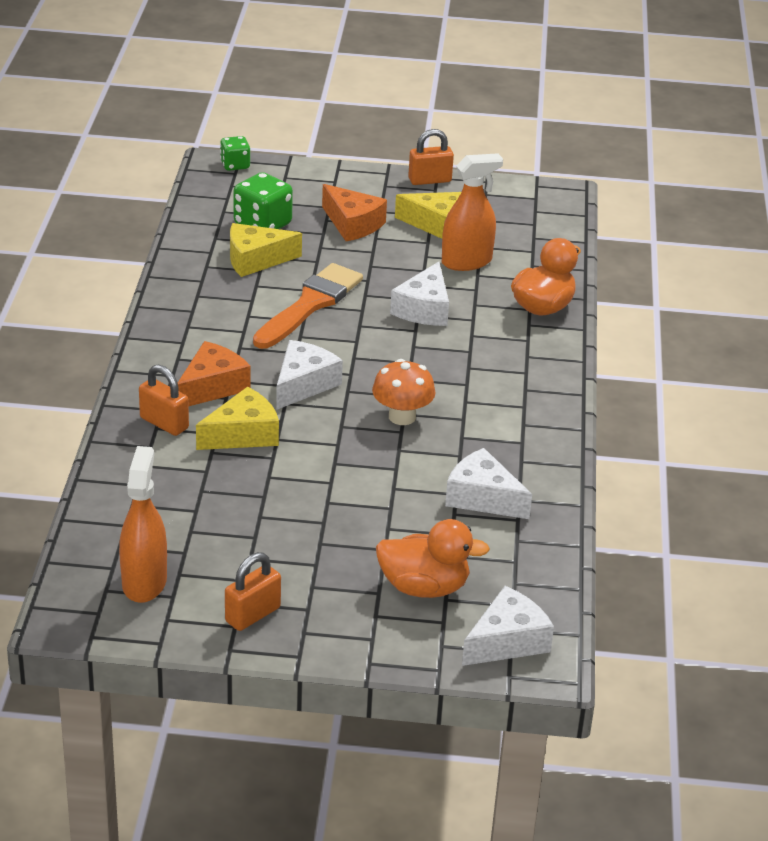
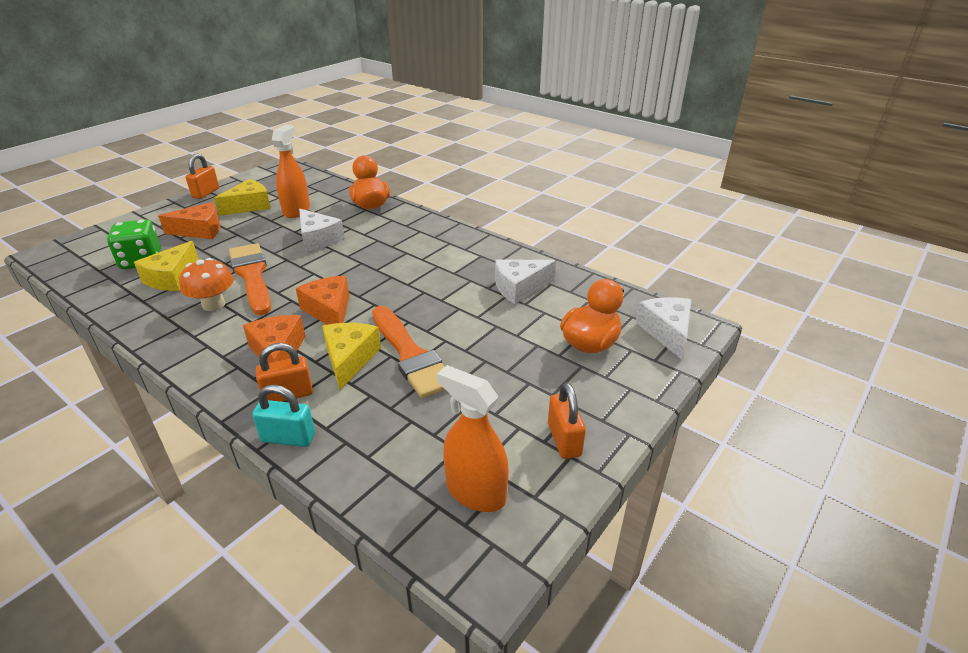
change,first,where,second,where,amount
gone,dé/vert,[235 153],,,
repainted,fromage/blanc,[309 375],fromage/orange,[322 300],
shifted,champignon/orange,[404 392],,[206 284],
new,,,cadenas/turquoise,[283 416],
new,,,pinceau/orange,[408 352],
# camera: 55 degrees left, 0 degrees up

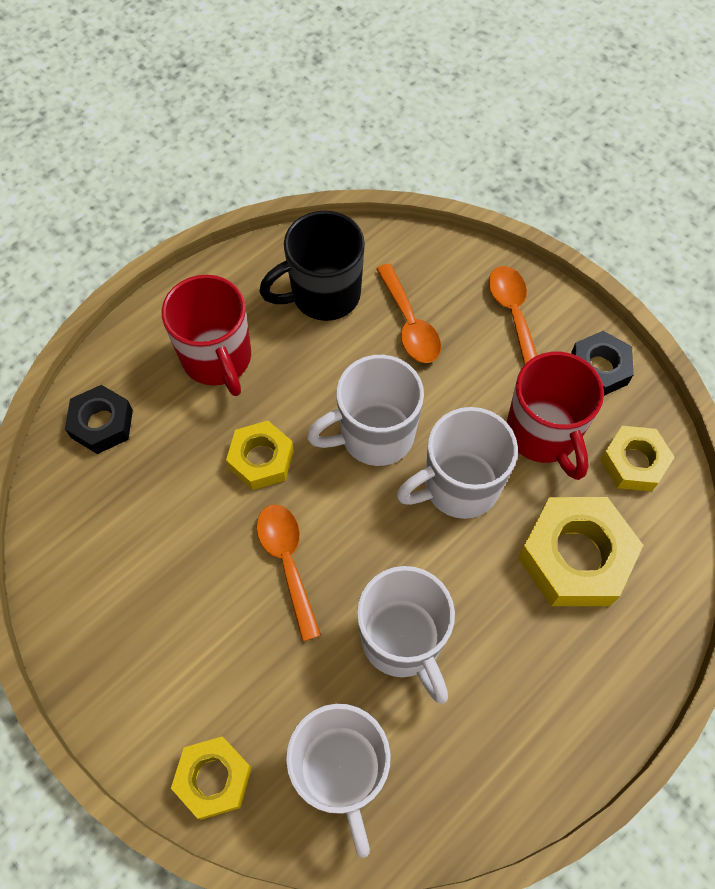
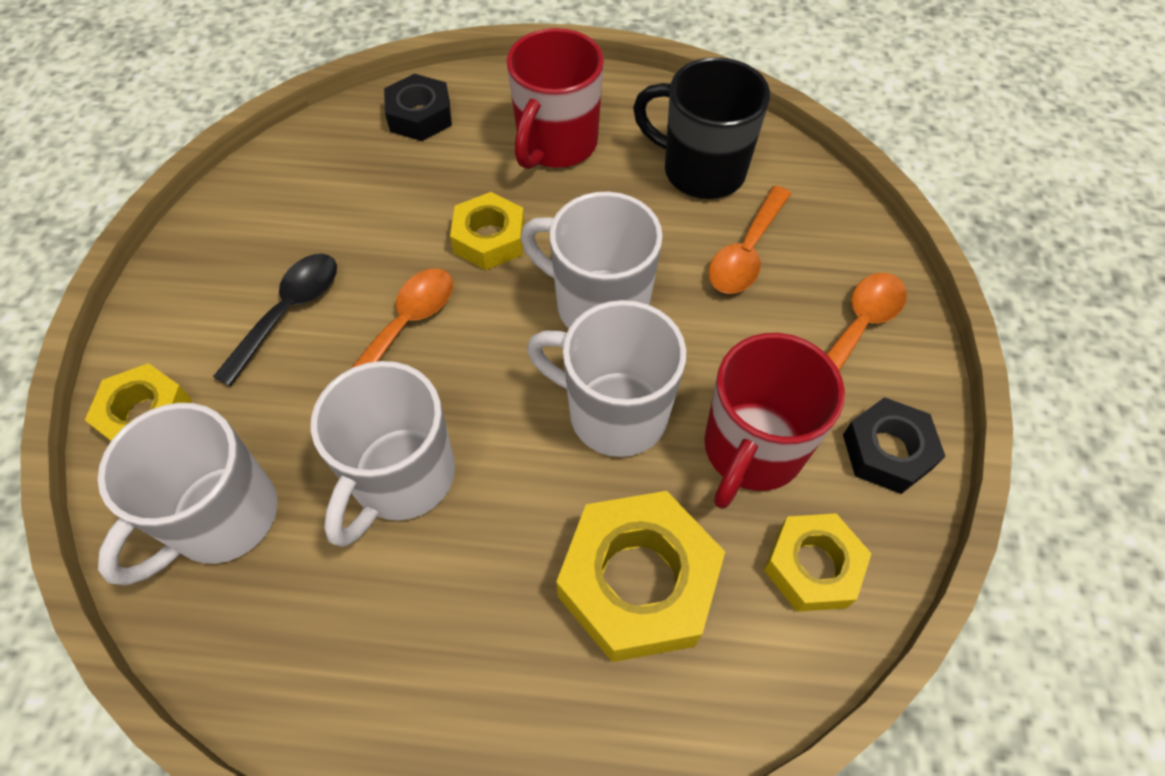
change,first,where,second,where,amount
new,,,cuillère/noir,[275 320],
# camera: 50 degrees right, 5 degrees down

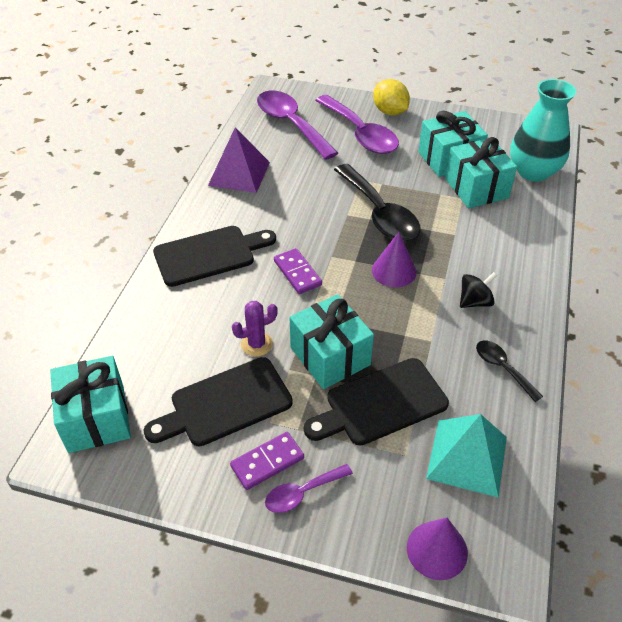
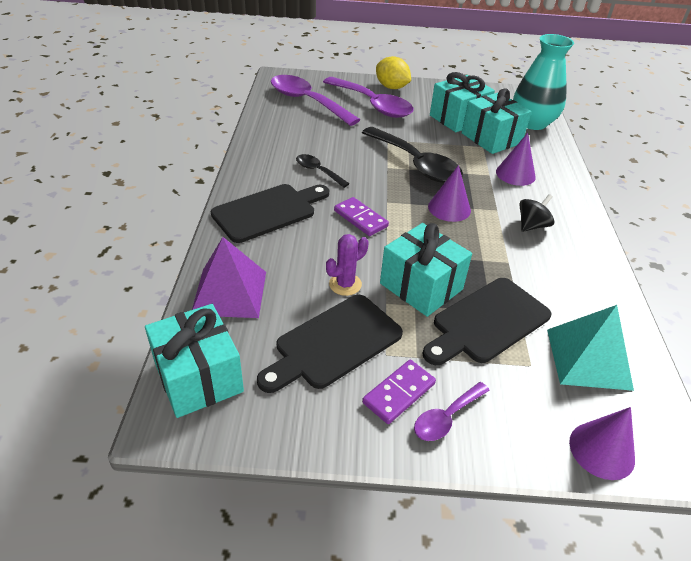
change,first,where,second,where,amount
shifted,pyramide/violet,[239 160],,[229 277],
shifted,cuillère/noir,[509 371],,[323 171],
new,,,cône/violet,[516 159],
# camera: 15 degrees left, 5 degrees down

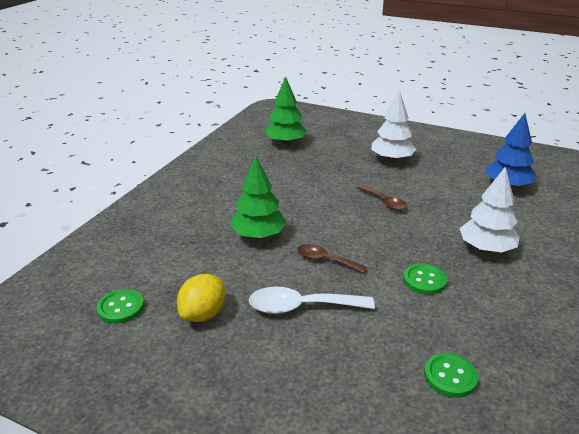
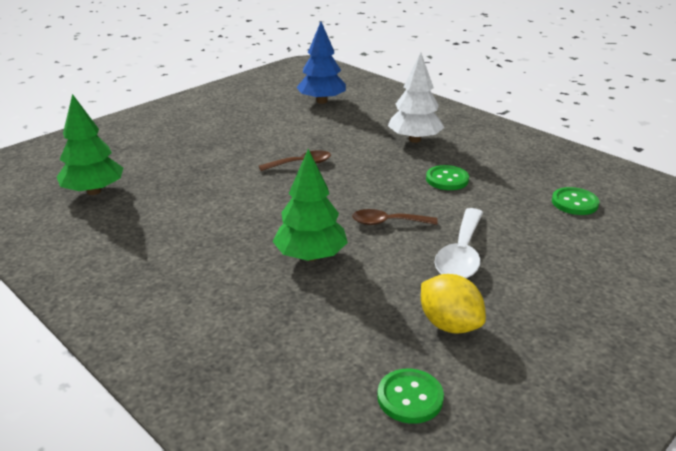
change,first,where,second,where,amount
rotated,cuillère/marron,[332 258],,[395 217],45 degrees clockwise
gone,arbre/blanc,[394 126],,,
# camera: 70 degrees left, 0 degrees up

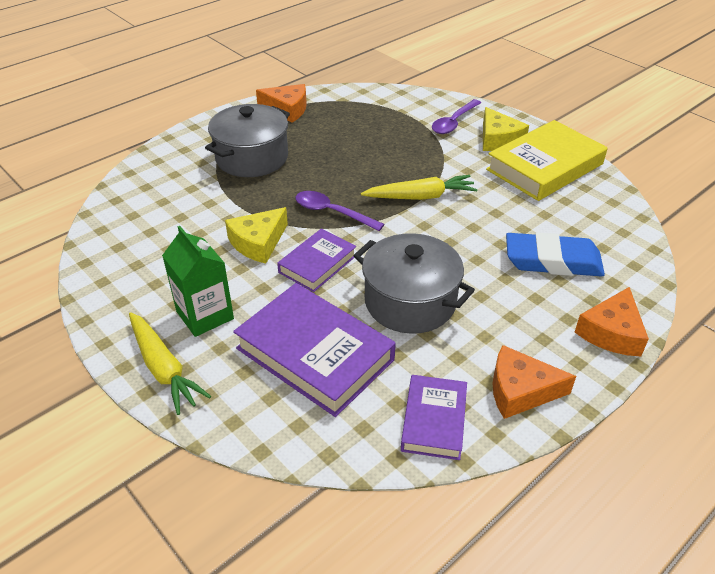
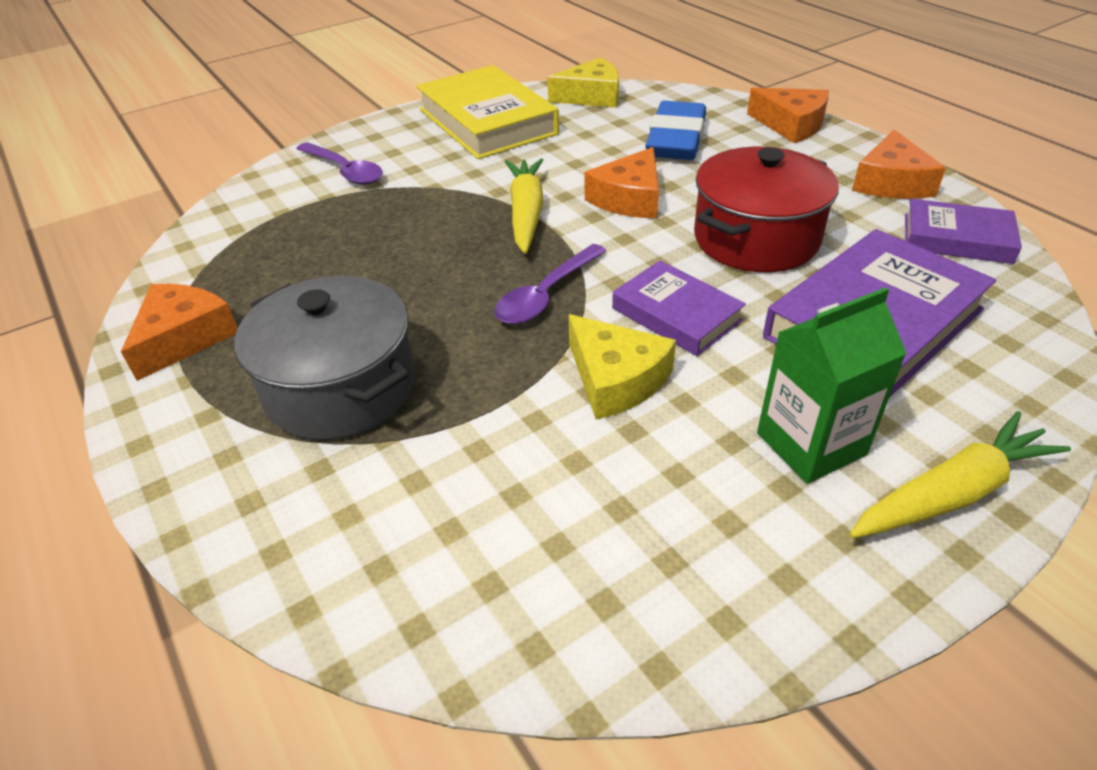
change,first,where,second,where,amount
repainted,marmite/gris,[414 283],marmite/rouge,[766 209],
shifted,fromage/jaune,[506 129],,[583 82],
new,,,fromage/orange,[622 182],
# camera: 80 degrees left, 0 degrees up

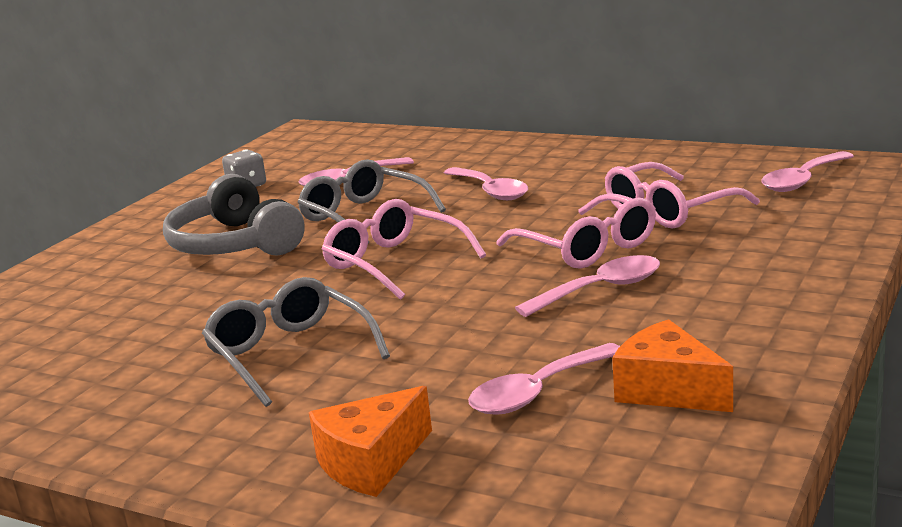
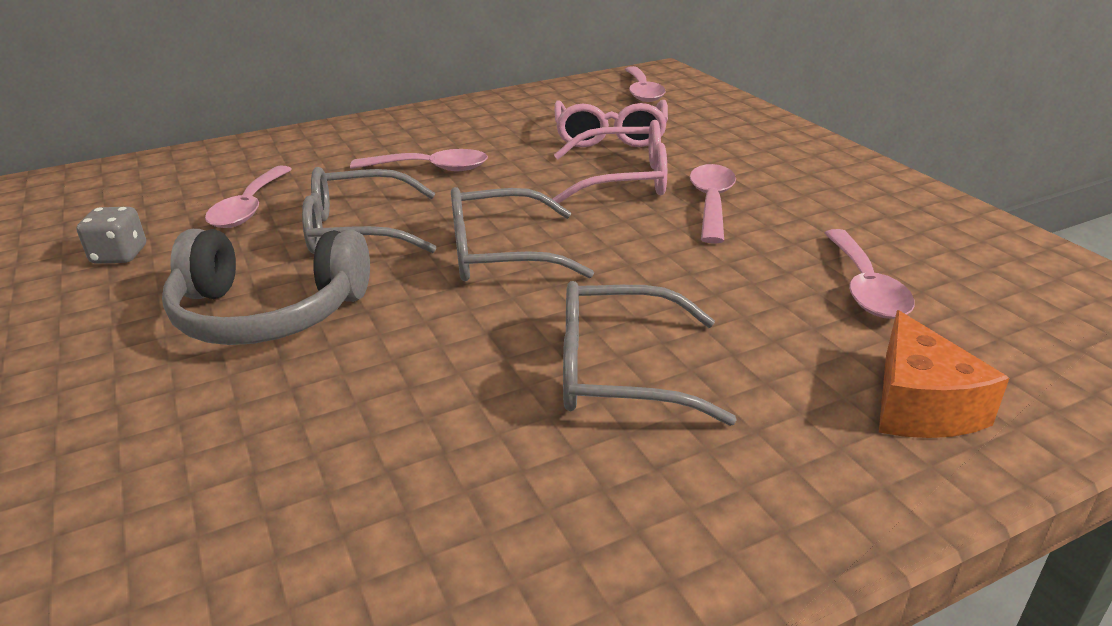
change,first,where,second,where,amount
repainted,lunettes/rose,[404 249],lunettes/gris,[522 234],
gone,fromage/orange,[672 365],,,
# camera: 55 degrees left, 10 degrees up

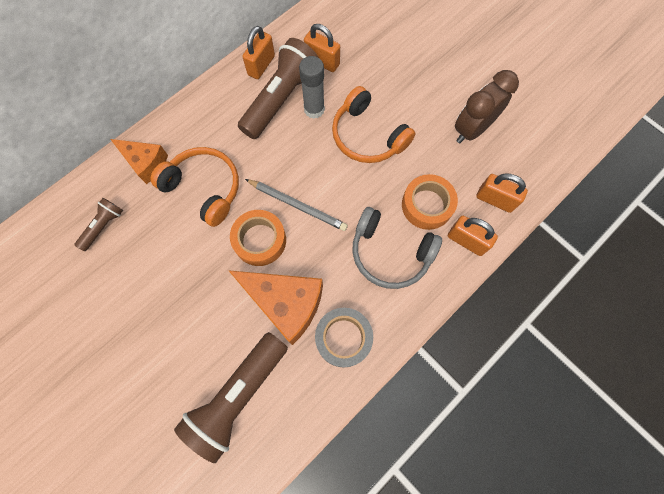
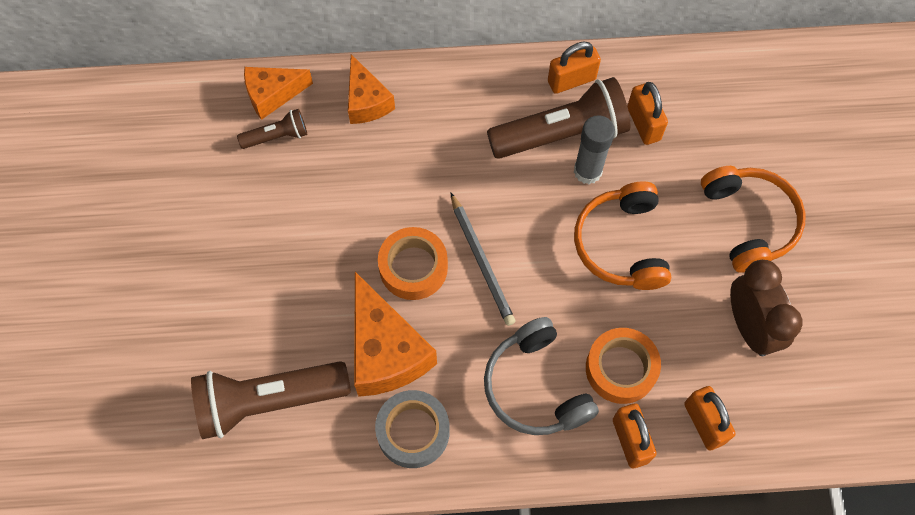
change,first,where,second,where,amount
shifted,casque audio/orange,[194 187],,[753 219],
rotated,réveil/marron,[487 106],,[766 308],75 degrees clockwise
new,,,fromage/orange,[278 93],
# camera: 40 degrees right, 5 degrees down

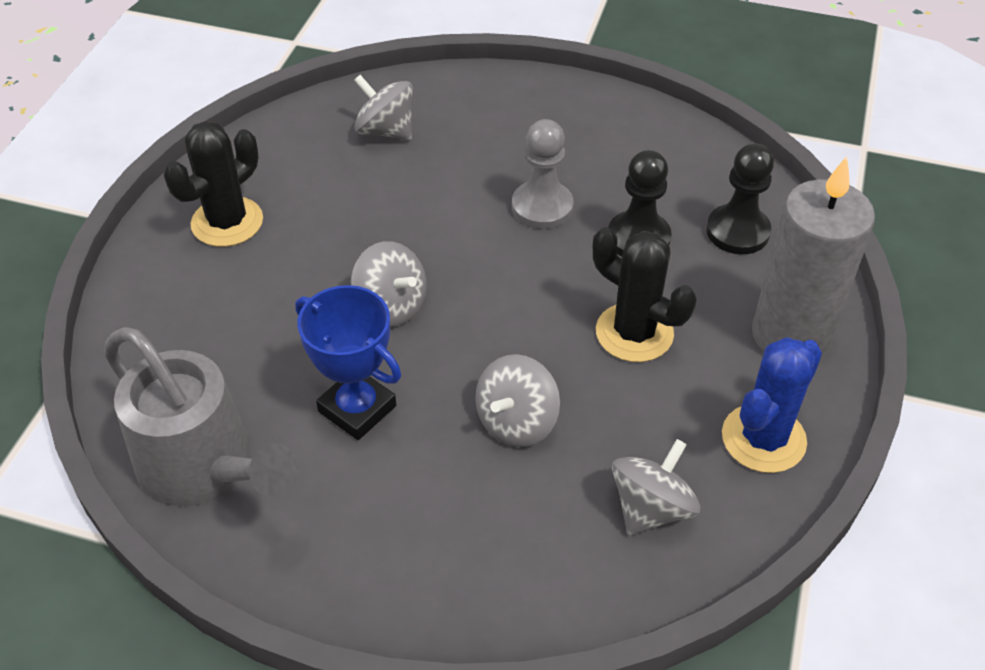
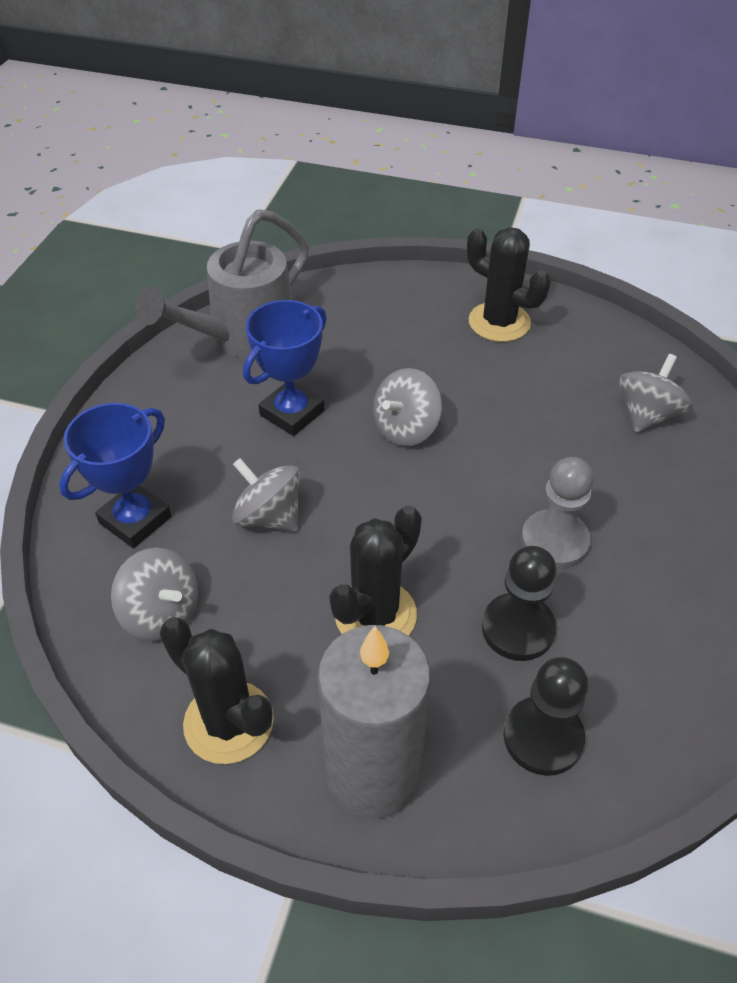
change,first,where,second,where,amount
repainted,cactus/bleu,[772 405],cactus/noir,[217 690],
new,,,trophée/bleu,[115 475],
# camera: 90 degrees right, 0 degrees up

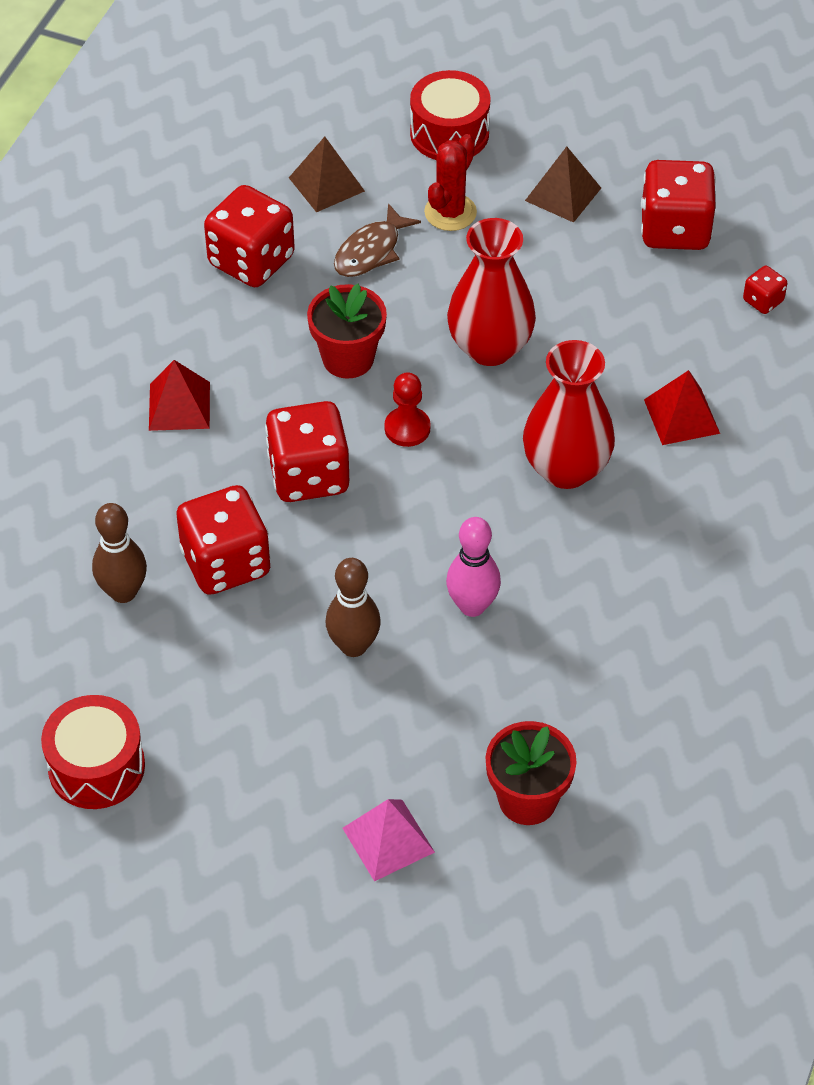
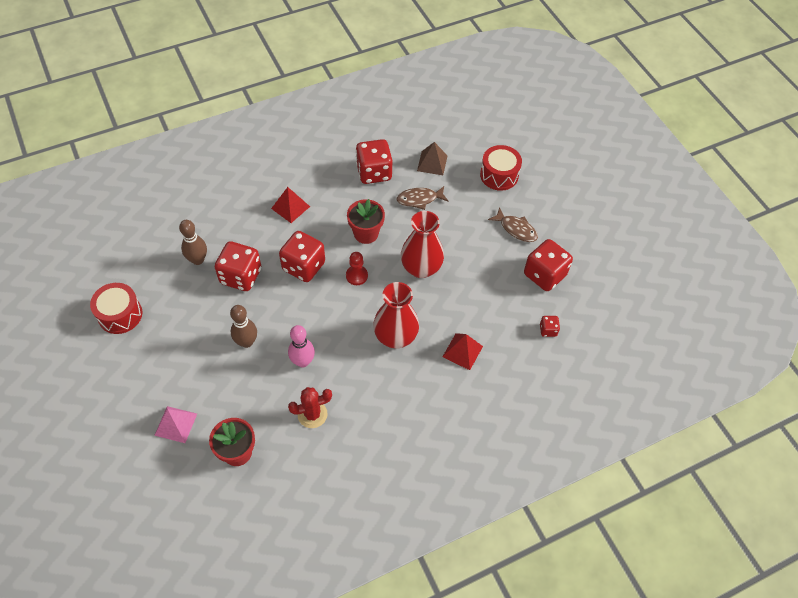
change,first,where,second,where,amount
shifted,cactus/rouge,[450 182],,[310 407],
swapped,pyramide/marron,[563 184],poisson/marron,[513 224],
# camera: 40 degrees right, 5 degrees up

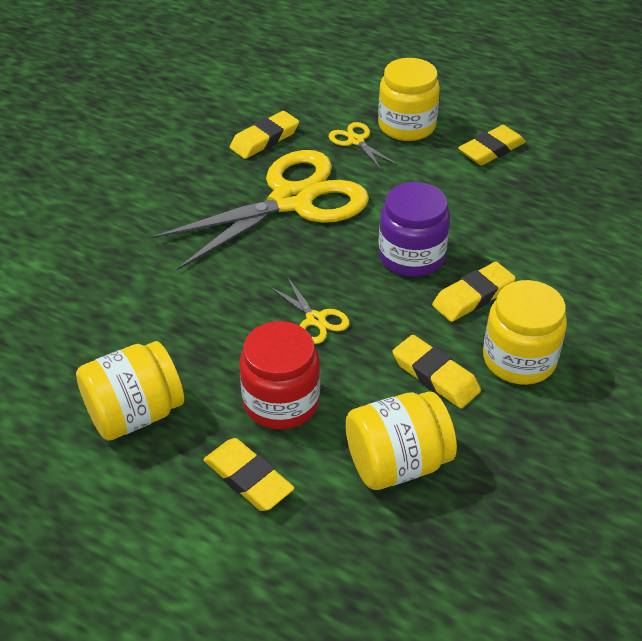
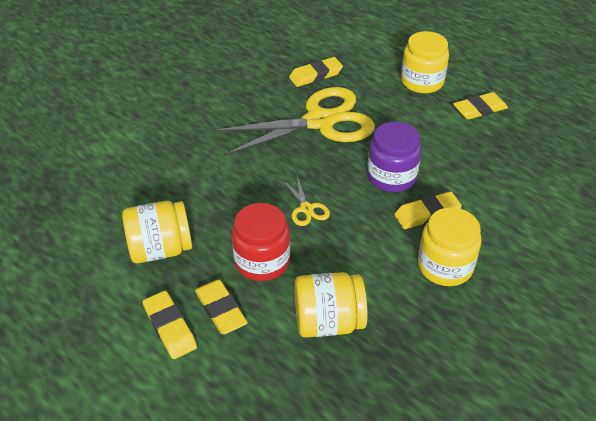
change,first,where,second,where,amount
gone,ciseaux/jaune,[363 146],,,
shifted,gomme/jaune,[436 371],,[170 325],
# camera: 15 degrees right, 0 degrees up

